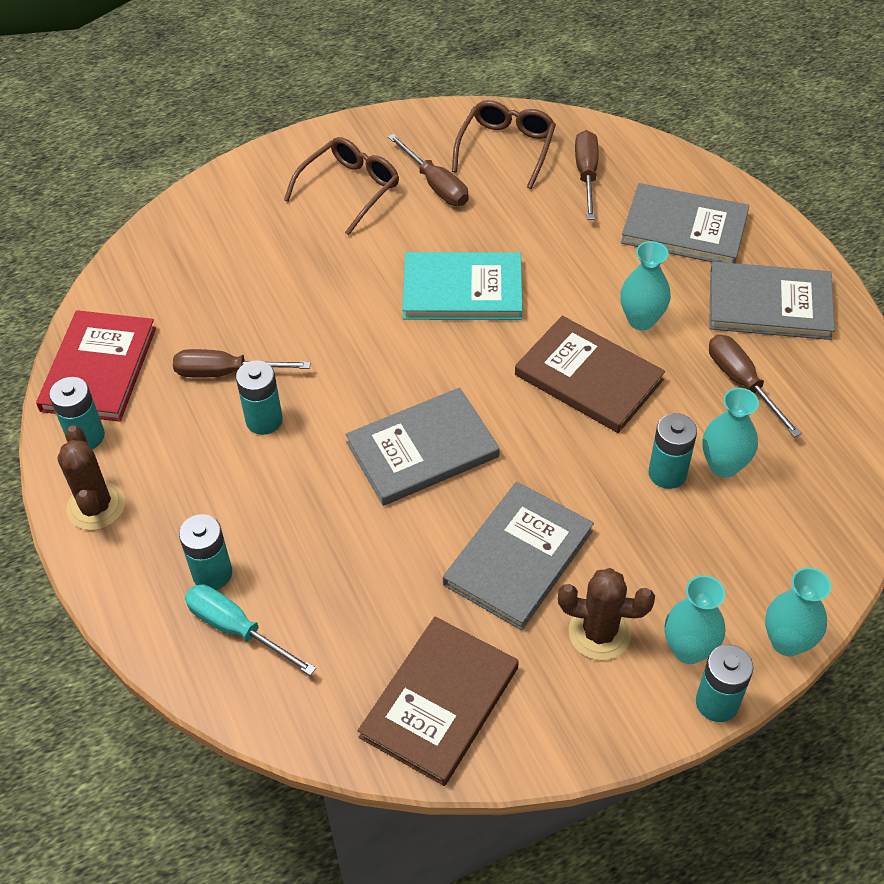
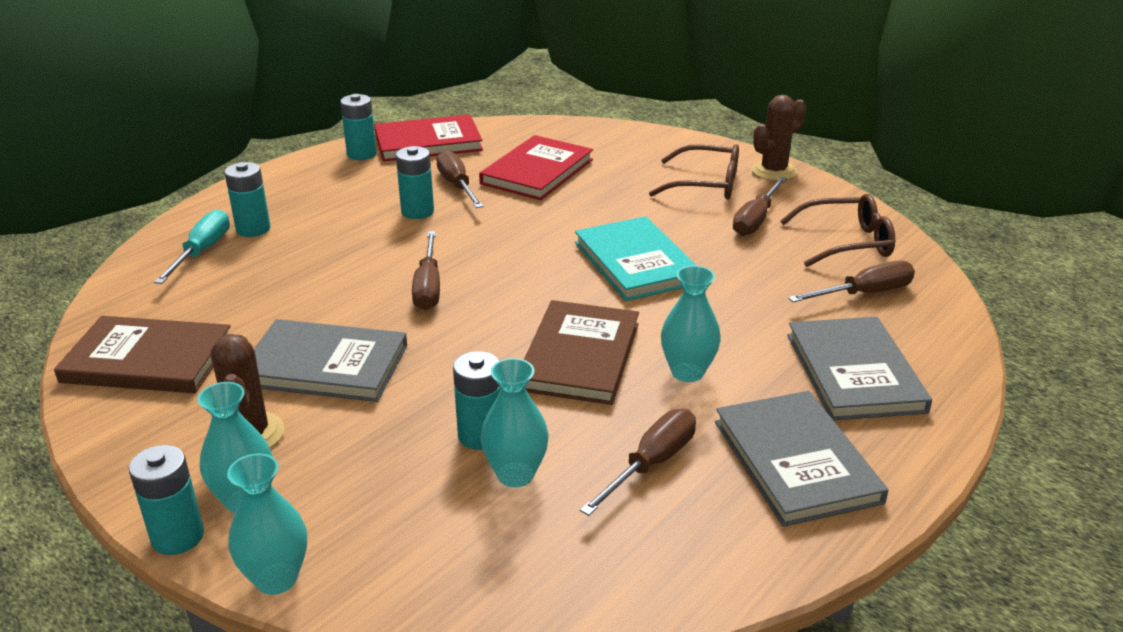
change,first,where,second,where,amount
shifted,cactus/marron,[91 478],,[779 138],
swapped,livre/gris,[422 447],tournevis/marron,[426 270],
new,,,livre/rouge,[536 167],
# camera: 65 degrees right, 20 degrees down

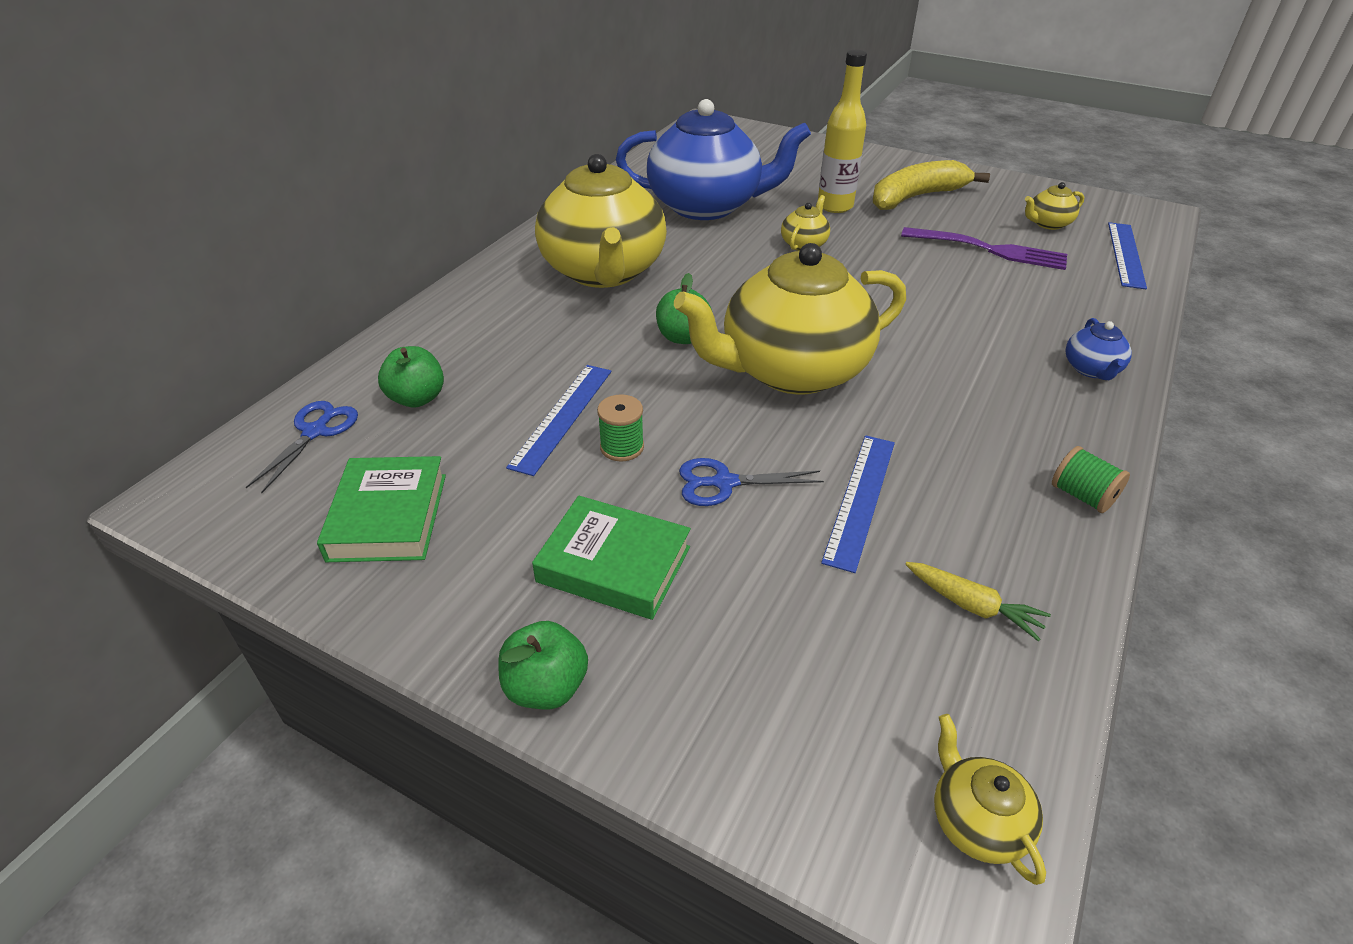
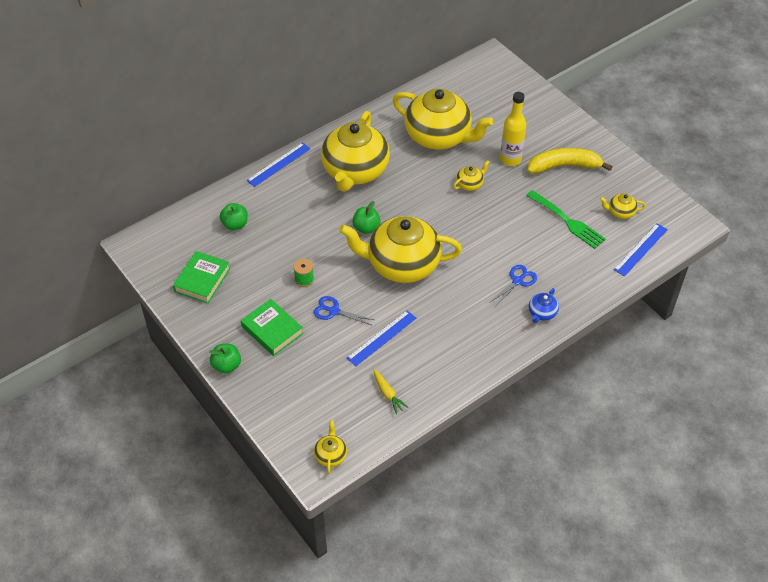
change,first,where,second,where,amount
shifted,ciseaux/bleu,[302 447],,[513 286],
shifted,règle/bleu,[558 420],,[278 164],
repainted,théière/bleu,[713 159],théière/jaune,[443 119],
repainted,fourchette/violet,[984 248],fourchette/vert,[566 219],
gone,bobine/vert,[1091 479],,,
# camera: 25 degrees right, 10 degrees up

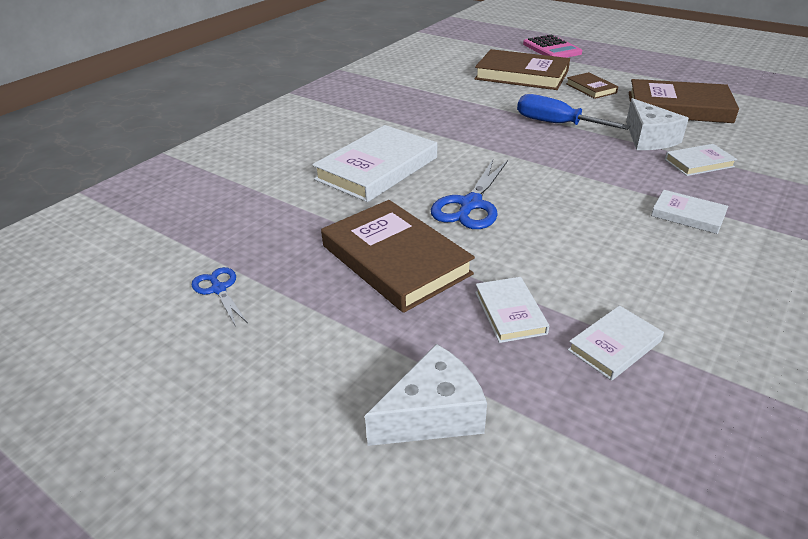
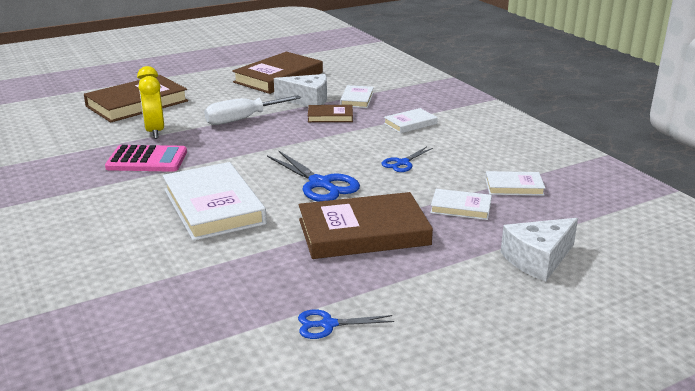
change,first,where,second,where,amount
rotated,fromage/blanc,[426 395],,[539 249],120 degrees counterclockwise
repainted,tournevis/bleu,[573 112],tournevis/blanc,[252 110],
shifted,calculatrice/rose,[552 46],,[146 158],
shifted,livre/marron,[592 85],,[330 113],
rotated,livre/blanc,[616 343],,[515 183],75 degrees counterclockwise
new,,,réveil/jaune,[150 102],
new,,,ciseaux/bleu,[407 159],
# camera: 65 degrees left, 10 degrees down

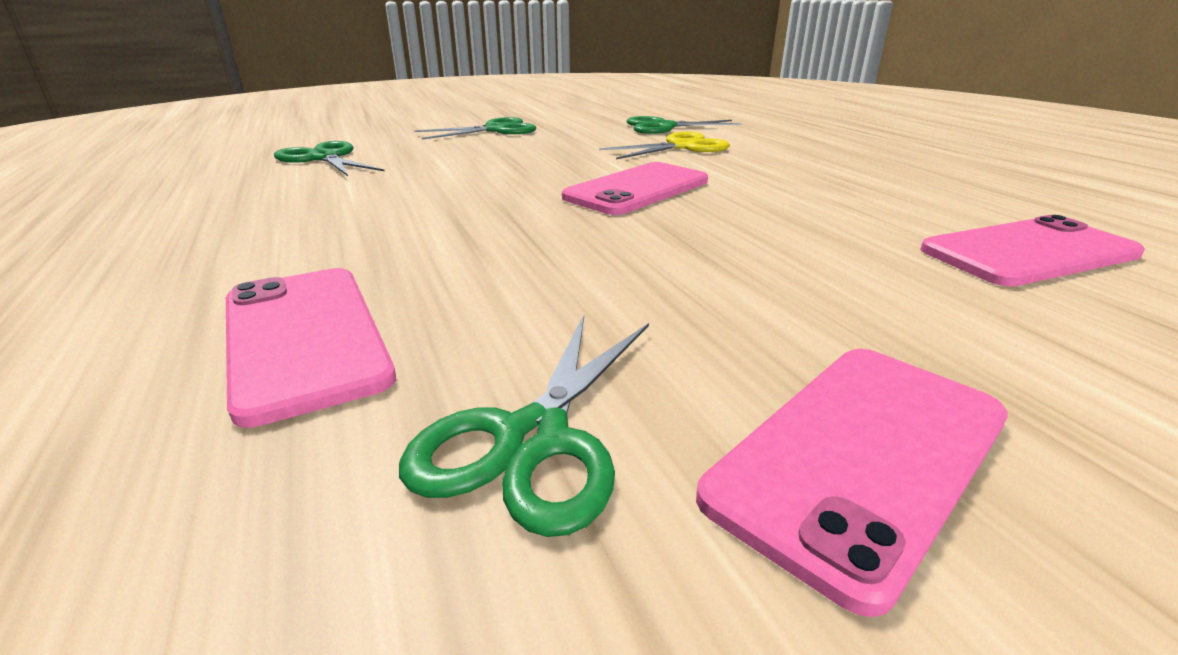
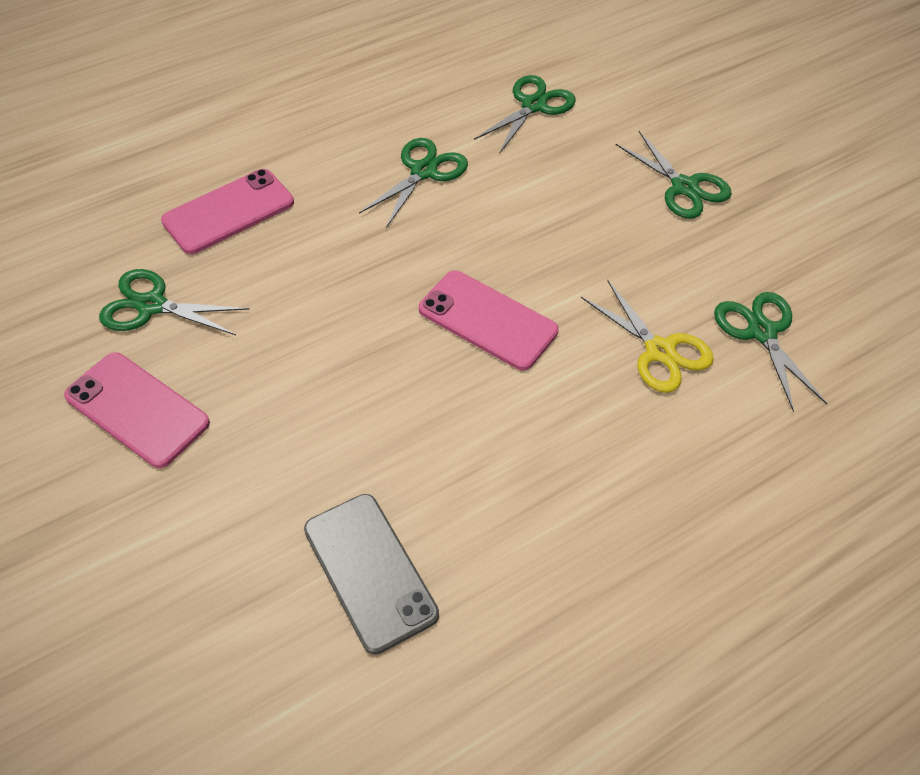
change,first,where,second,where,amount
repainted,téléphone/rose,[1032 251],téléphone/gris,[371 574],
new,,,ciseaux/vert,[413 183],
# camera: 80 degrees right, 25 degrees up

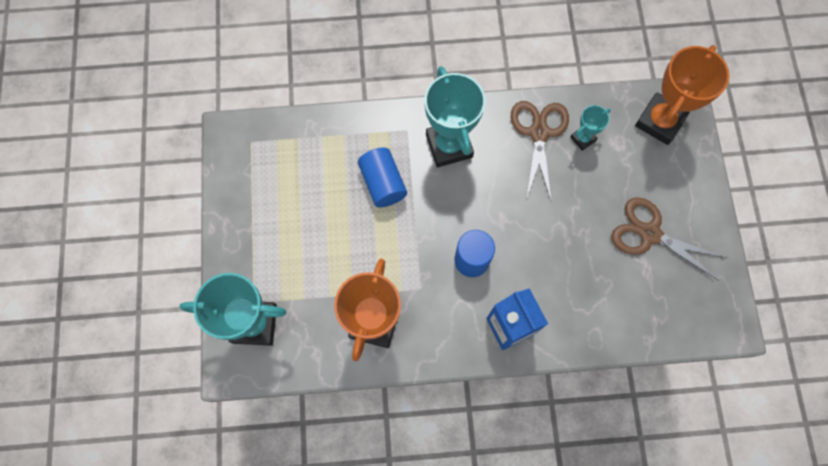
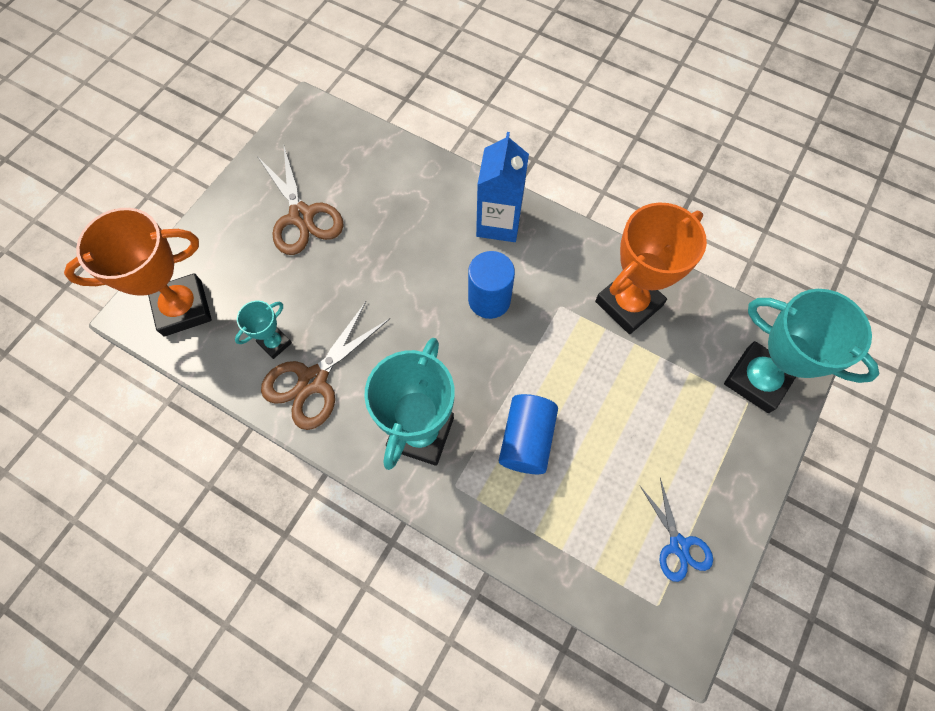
change,first,where,second,where,amount
rotated,trophée/turquoise,[591 128],,[263 330],45 degrees counterclockwise
new,,,ciseaux/bleu,[676 530],
# camera: 145 degrees left, 5 degrees down

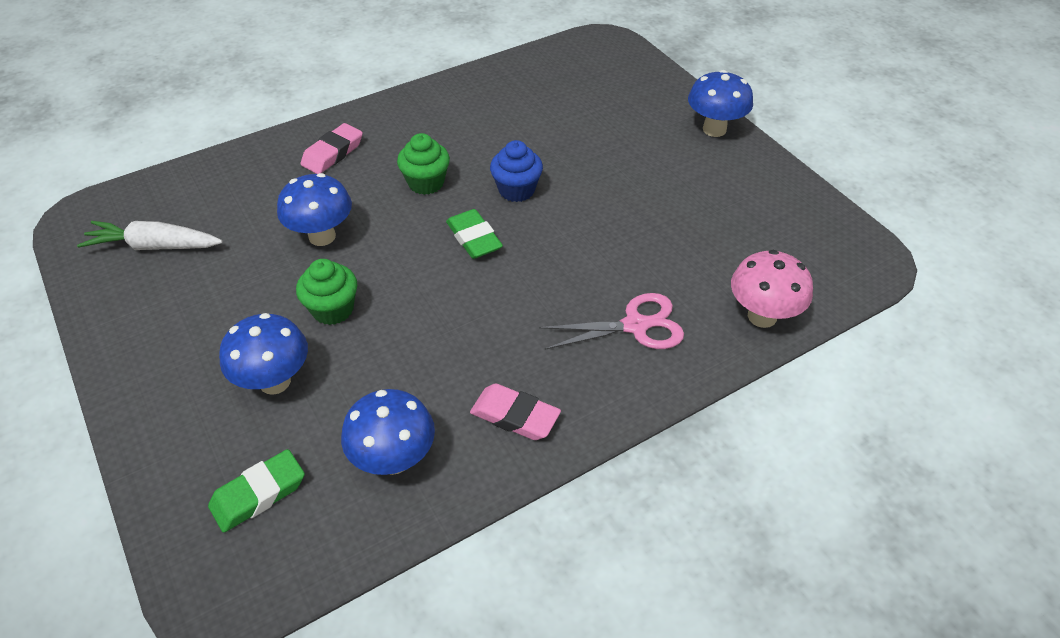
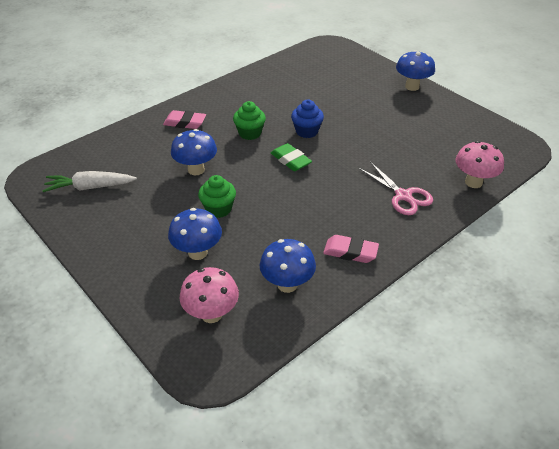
change,first,where,second,where,amount
swapped,gomme/vert,[256 491],champignon/rose,[209 295],
rotated,gomme/rose,[332 148],,[184 119],75 degrees clockwise
rotated,ciseaux/rose,[611 321],,[396 188],75 degrees clockwise
# camera: 10 degrees left, 5 degrees down

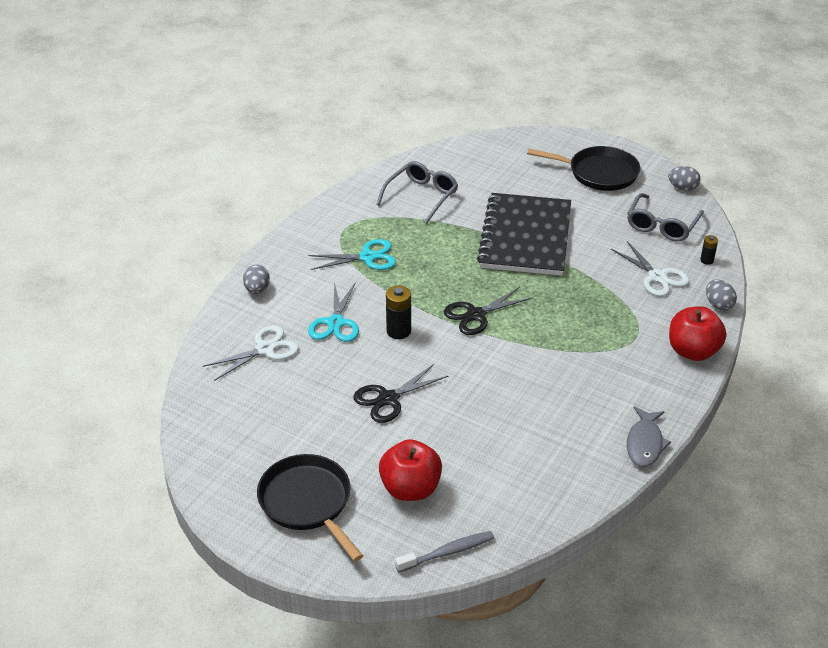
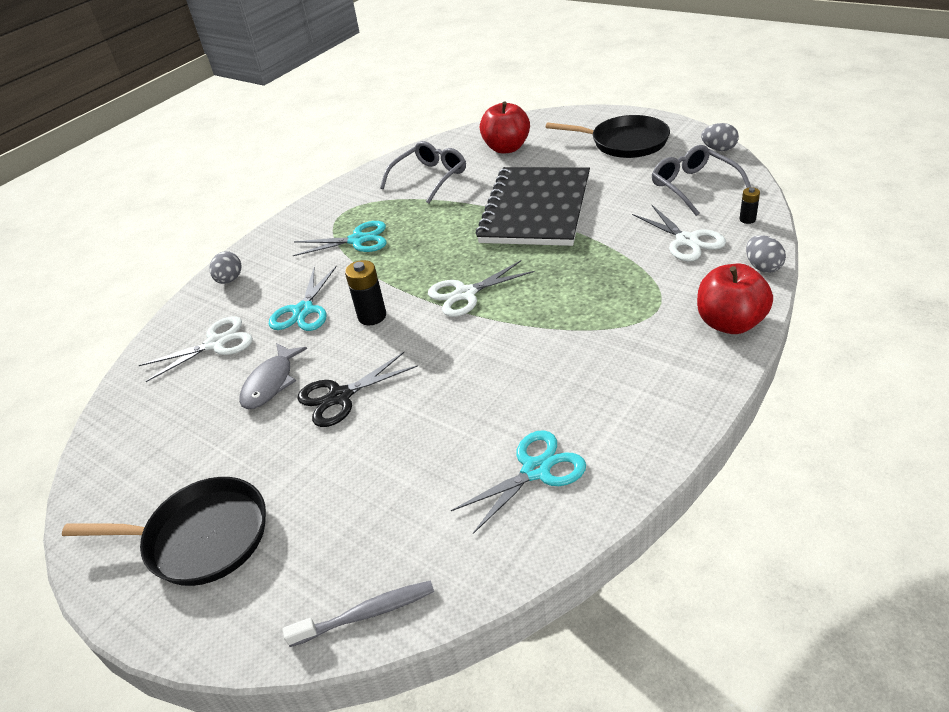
change,first,where,second,where,amount
rotated,poêle/noir,[310 507],,[164 531],120 degrees clockwise
shifted,pomme/rouge,[410 470],,[505 127],
repainted,ciseaux/noir,[488 311],ciseaux/blanc,[481 288],
rotated,lunettes/gris,[665 217],,[701 180],120 degrees clockwise
shifted,poisson/gris,[649 436],,[273 376],
new,,,ciseaux/turquoise,[518 482],
# camera: 10 degrees right, 0 degrees up

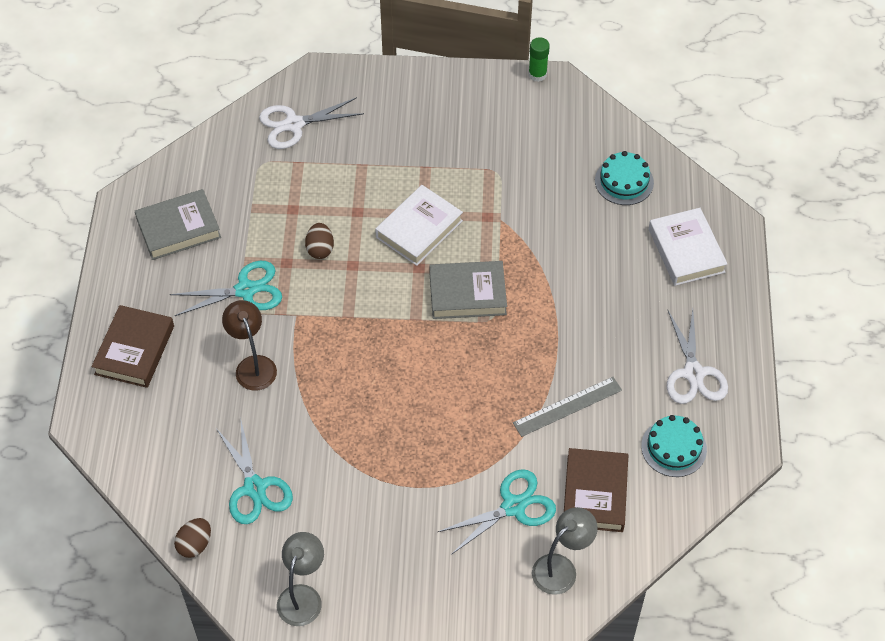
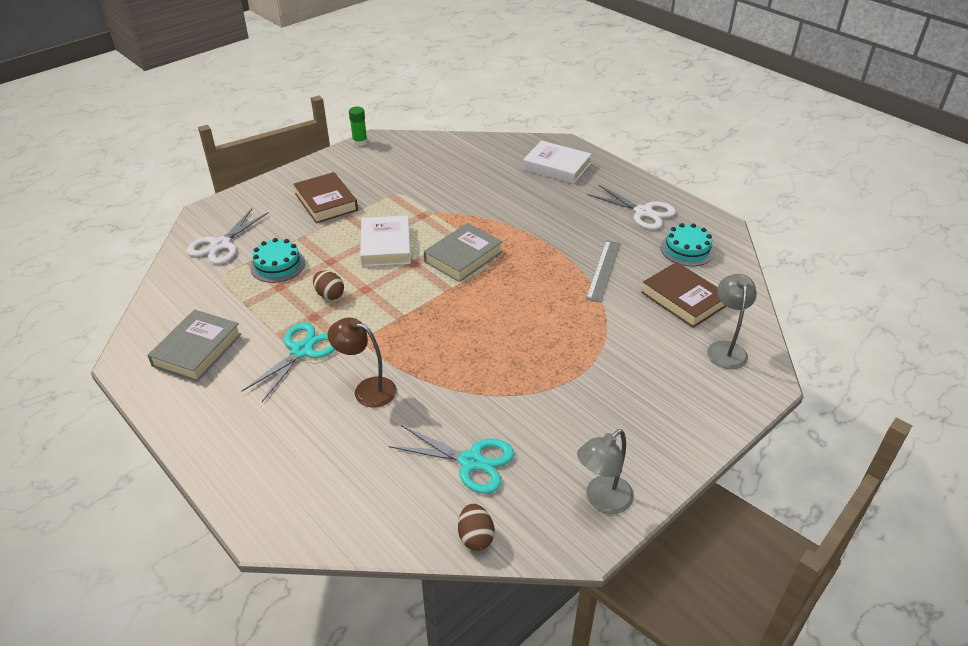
change,first,where,second,where,amount
shifted,livre/marron,[133 346],,[325 197],
rotated,lampe/gris,[300 579],,[605 471],105 degrees counterclockwise
gone,ciseaux/turquoise,[497 512],,,
shifted,gâteau/turquoise,[624 178],,[277 260],
# camera: 45 degrees left, 15 degrees down

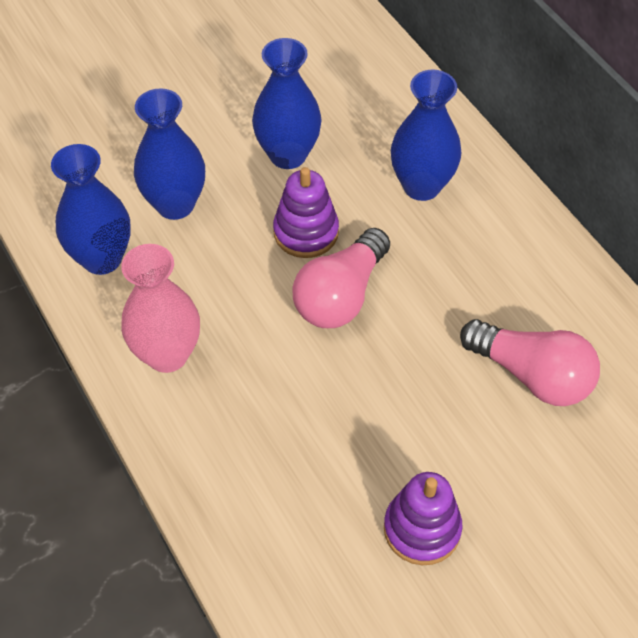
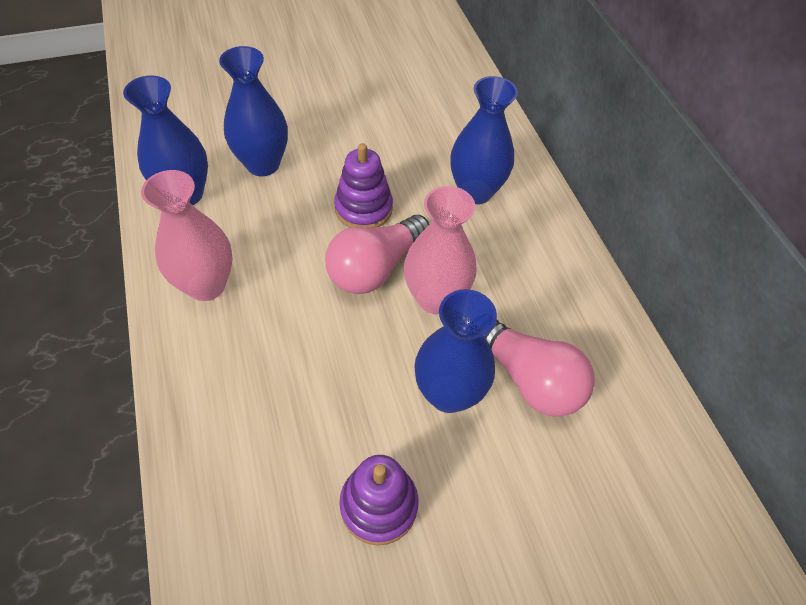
change,first,where,second,where,amount
shifted,vase/bleu,[287 103],,[455 351],
new,,,vase/rose,[440 250],
# camera: 10 degrees right, 0 degrees up

